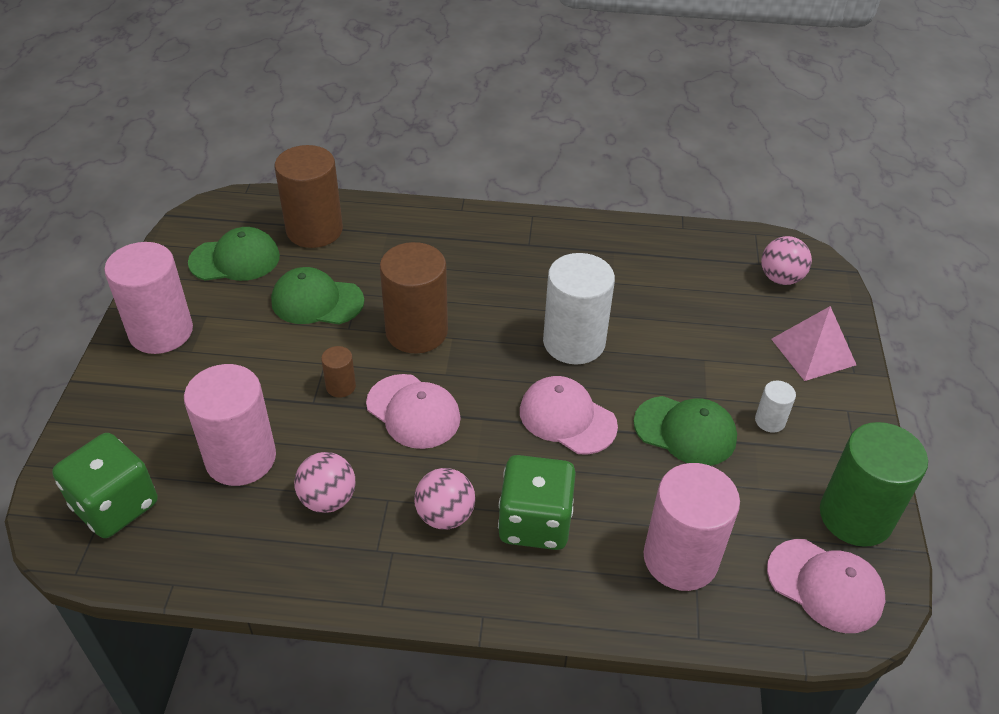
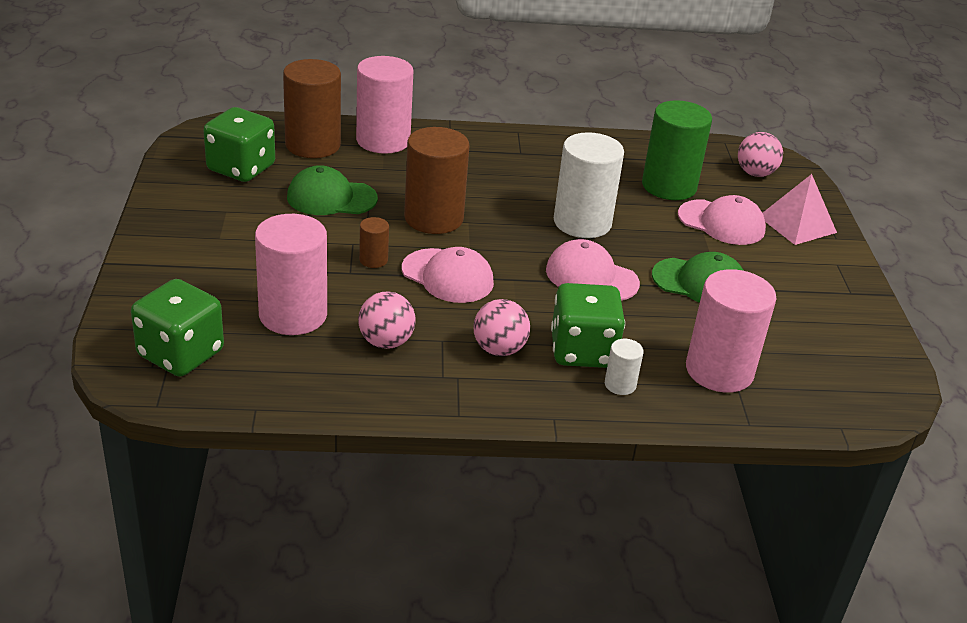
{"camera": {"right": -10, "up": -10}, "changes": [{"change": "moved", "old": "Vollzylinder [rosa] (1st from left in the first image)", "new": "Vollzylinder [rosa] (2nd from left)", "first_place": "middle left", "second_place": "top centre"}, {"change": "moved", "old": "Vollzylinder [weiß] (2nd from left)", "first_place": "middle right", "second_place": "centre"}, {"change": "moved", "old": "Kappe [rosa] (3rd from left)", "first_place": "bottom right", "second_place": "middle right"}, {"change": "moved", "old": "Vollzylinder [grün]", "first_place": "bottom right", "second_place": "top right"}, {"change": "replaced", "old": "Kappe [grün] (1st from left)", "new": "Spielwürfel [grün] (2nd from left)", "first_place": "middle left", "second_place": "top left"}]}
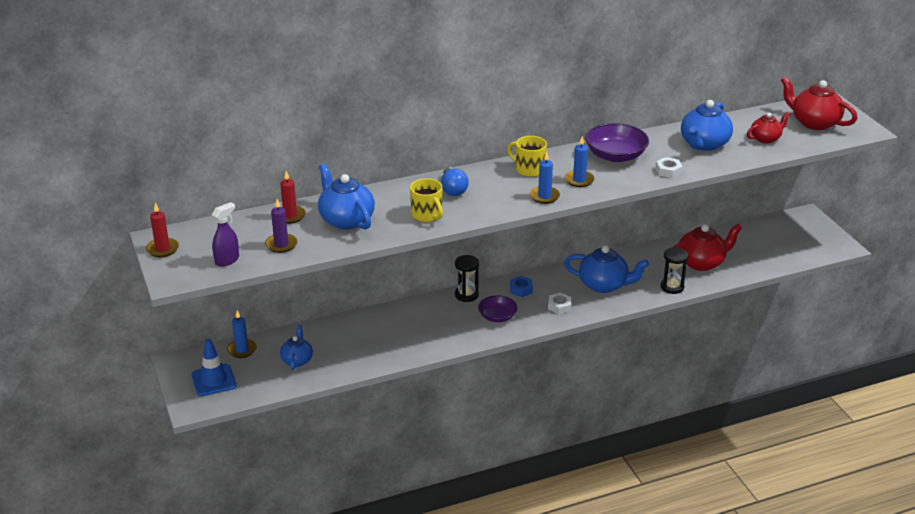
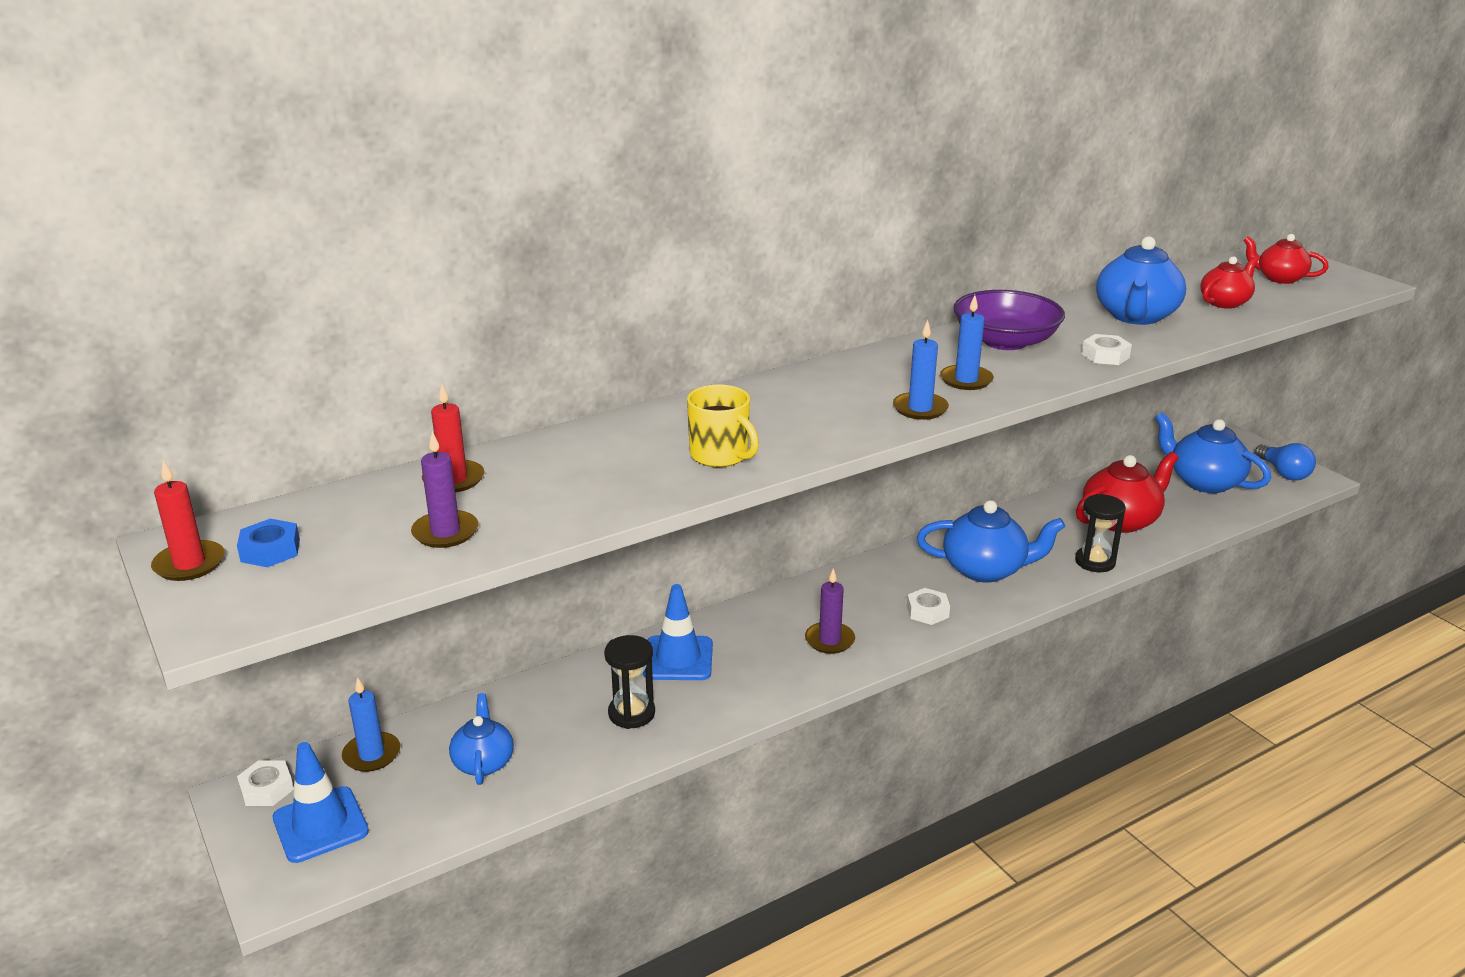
{"camera": {"right": -10, "up": -5}, "changes": [{"change": "removed", "old": "Sprühflasche [lila]", "first_place": "middle left"}, {"change": "removed", "old": "Tasse [gelb] (2nd from left)", "first_place": "top centre"}, {"change": "added", "new": "Sechskantmutter [weiß] (1st from left)", "second_place": "bottom left"}, {"change": "added", "new": "Leitkegel [blau] (2nd from left)", "second_place": "centre"}, {"change": "moved", "old": "Teekanne [blau] (2nd from left in the first image)", "new": "Teekanne [blau] (4th from left)", "first_place": "centre", "second_place": "middle right"}, {"change": "moved", "old": "Glühbirne [blau]", "first_place": "centre", "second_place": "middle right"}, {"change": "moved", "old": "Sanduhr [schwarz] (1st from left)", "first_place": "centre", "second_place": "bottom centre"}, {"change": "moved", "old": "Sechskantmutter [blau]", "first_place": "centre", "second_place": "middle left"}, {"change": "replaced", "old": "Schüssel [lila] (1st from left)", "new": "Kerze [lila] (2nd from left)", "first_place": "centre", "second_place": "centre"}, {"change": "resized", "old": "Teekanne [rot] (3rd from left)", "first_place": "top right", "second_place": "top right", "factor": 0.61}]}
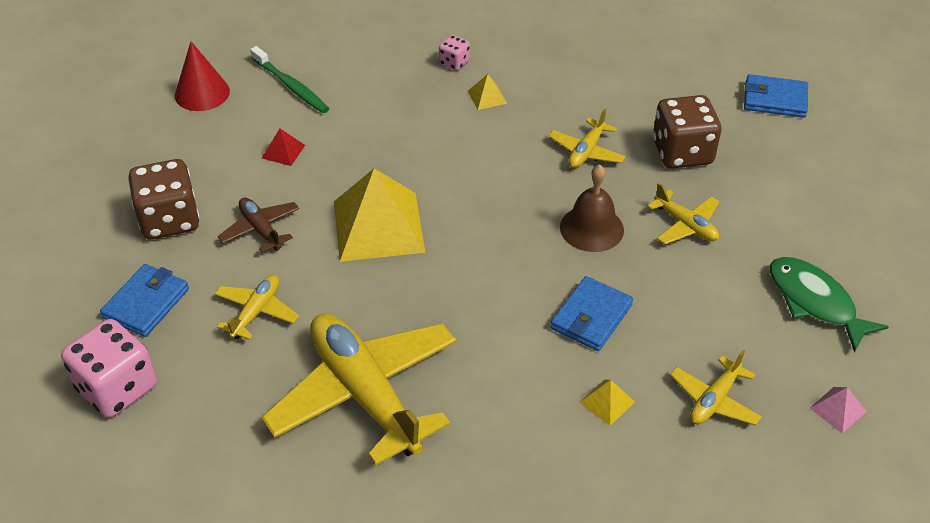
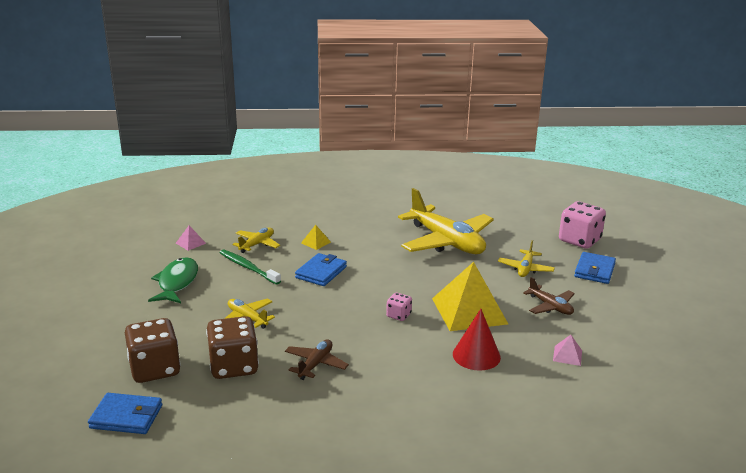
{"camera": {"right": 175, "up": -20}, "changes": [{"change": "removed", "old": "Pyramide [gelb] (2nd from left)", "first_place": "top centre"}, {"change": "removed", "old": "Glocke [braun]", "first_place": "centre"}, {"change": "moved", "old": "Spielwürfel [braun] (1st from left)", "first_place": "middle left", "second_place": "bottom left"}, {"change": "moved", "old": "Kegel [rot]", "first_place": "top left", "second_place": "bottom centre"}, {"change": "moved", "old": "Zahnbürste [grün]", "first_place": "top left", "second_place": "centre"}, {"change": "moved", "old": "Spielwürfel [rosa] (2nd from left in the first image)", "new": "Spielwürfel [rosa] (1st from left)", "first_place": "top centre", "second_place": "centre"}, {"change": "recoloured", "old": "Pyramide [rot]", "new": "Pyramide [rosa] (2nd from left)", "first_place": "top left", "second_place": "bottom right"}, {"change": "recoloured", "old": "Flugzeug [gelb] (3rd from left)", "new": "Flugzeug [braun] (1st from left)", "first_place": "top centre", "second_place": "bottom centre"}, {"change": "turned", "old": "Fisch [grün]", "first_place": "middle right", "second_place": "middle left", "degrees": -135}]}
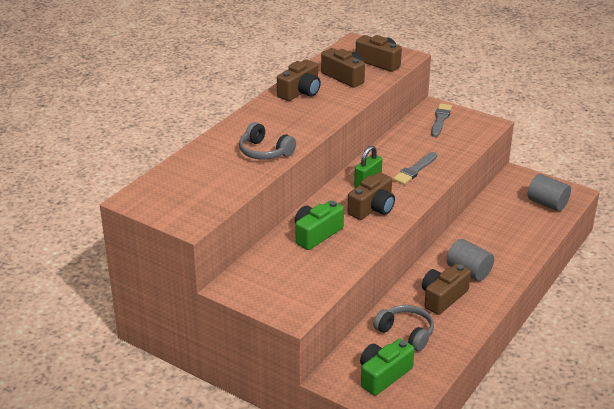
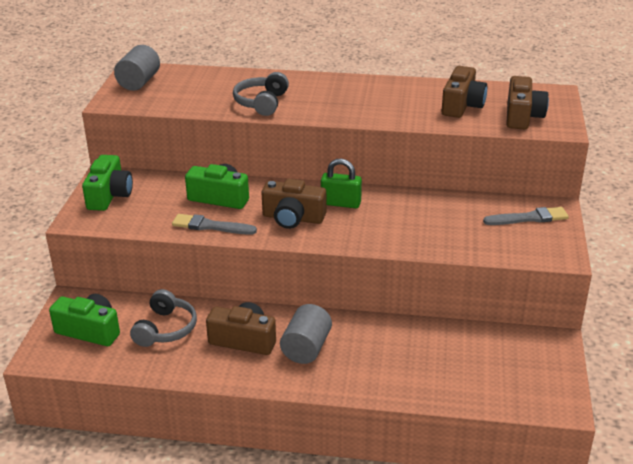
{"camera": {"right": 65, "up": 0}, "changes": [{"change": "removed", "old": "Kamera [braun] (1st from left)", "first_place": "top centre"}, {"change": "added", "new": "Kamera [grün] (2nd from left)", "second_place": "middle left"}, {"change": "moved", "old": "Pinsel [grau] (1st from left)", "first_place": "middle right", "second_place": "centre"}, {"change": "moved", "old": "Vollzylinder [grau] (2nd from left in the first image)", "new": "Vollzylinder [grau] (1st from left)", "first_place": "middle right", "second_place": "top left"}]}
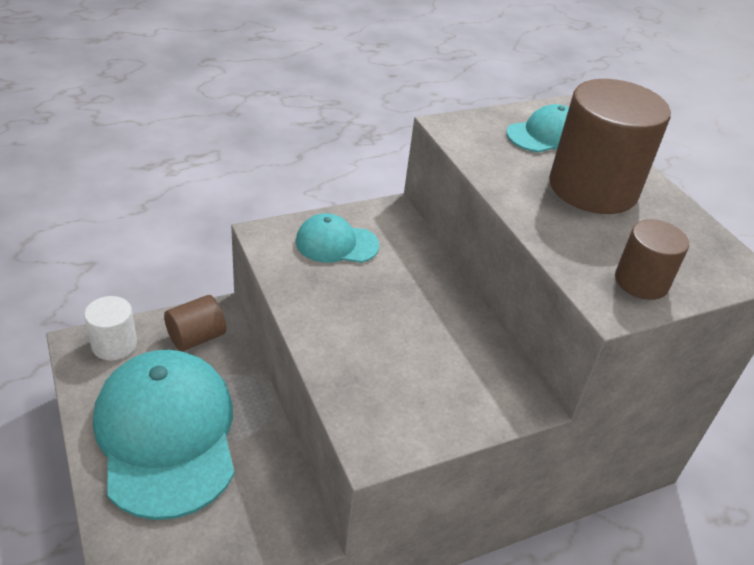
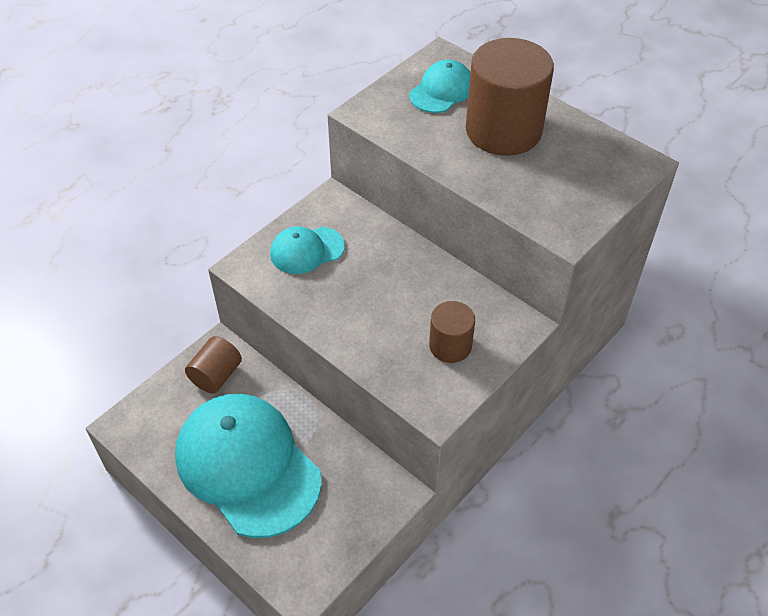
{"camera": {"right": -20, "up": 10}, "changes": [{"change": "removed", "old": "Vollzylinder [weiß]", "first_place": "middle left"}, {"change": "moved", "old": "Vollzylinder [braun] (3rd from left in the first image)", "new": "Vollzylinder [braun] (2nd from left)", "first_place": "middle right", "second_place": "centre"}]}
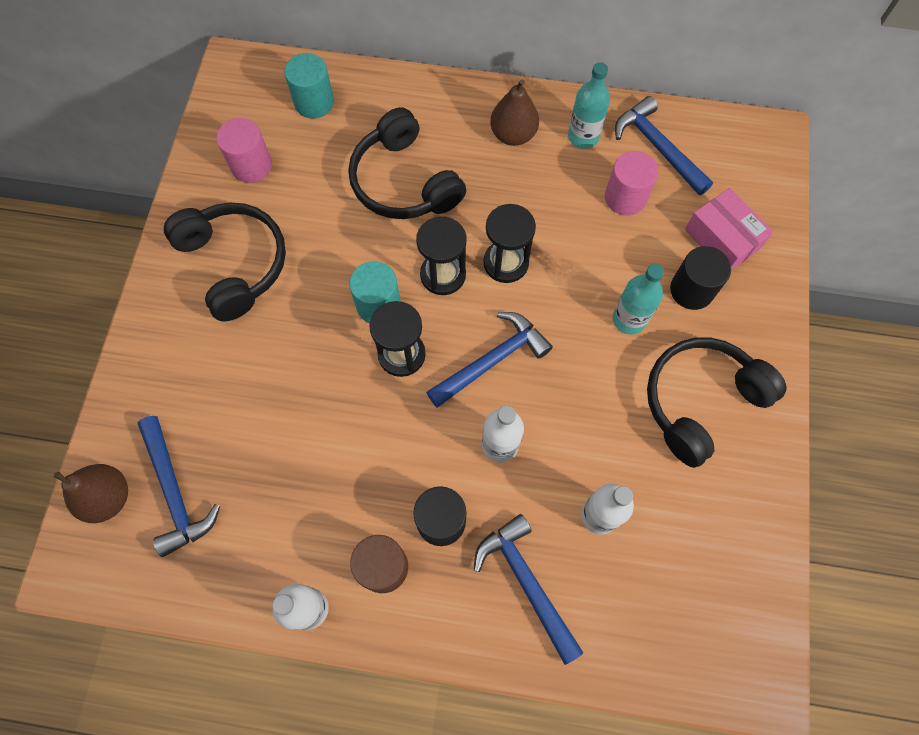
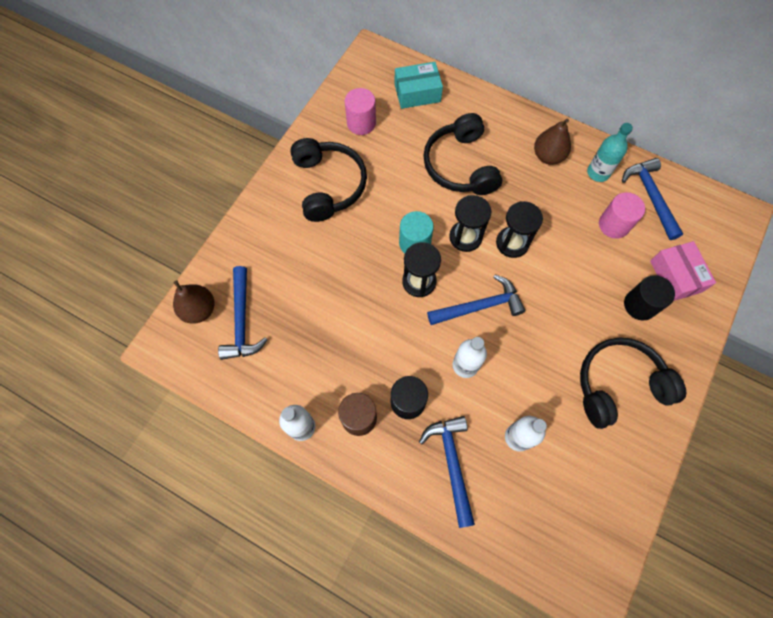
{"camera": {"right": 20, "up": 0}, "changes": [{"change": "removed", "old": "Flasche [türkis] (2nd from left)", "first_place": "middle right"}, {"change": "replaced", "old": "Vollzylinder [türkis] (1st from left)", "new": "Schachtel [türkis]", "first_place": "top centre", "second_place": "top centre"}]}
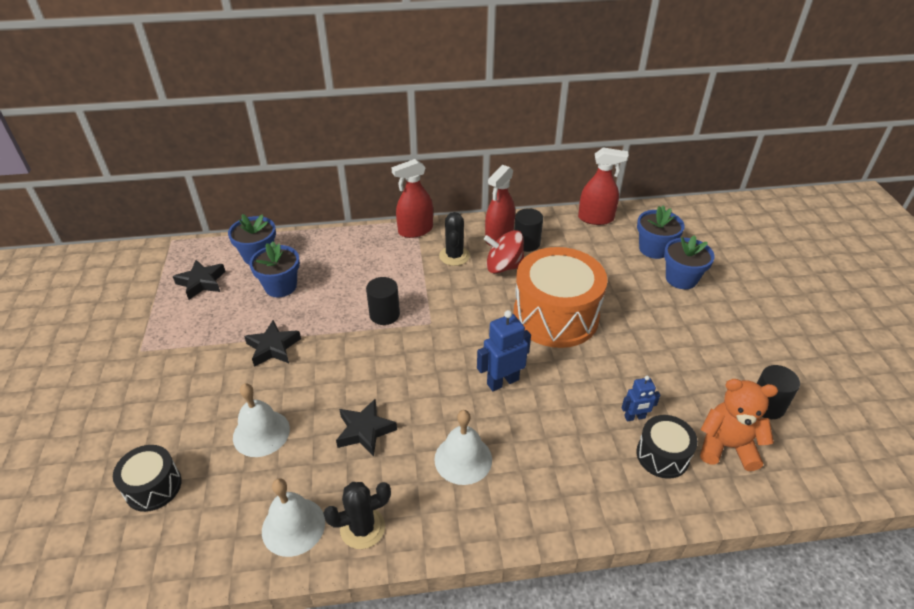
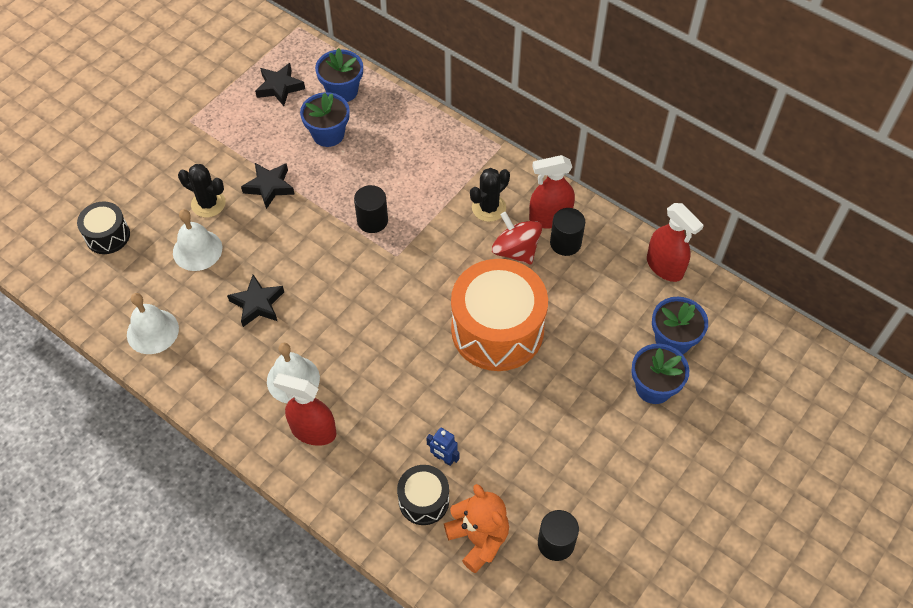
{"camera": {"right": 45, "up": 15}, "changes": [{"change": "removed", "old": "Roboter [blau] (1st from left)", "first_place": "centre"}, {"change": "moved", "old": "Kaktus [schwarz] (1st from left)", "first_place": "bottom centre", "second_place": "top left"}, {"change": "moved", "old": "Sprühflasche [rot] (1st from left)", "first_place": "top centre", "second_place": "bottom left"}]}
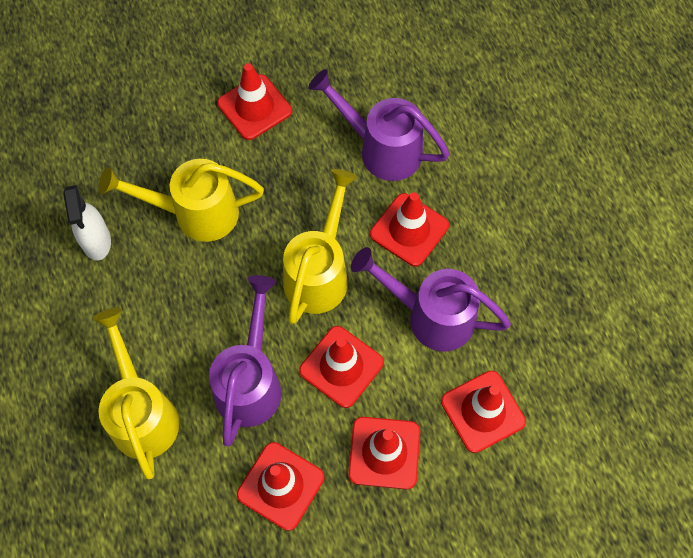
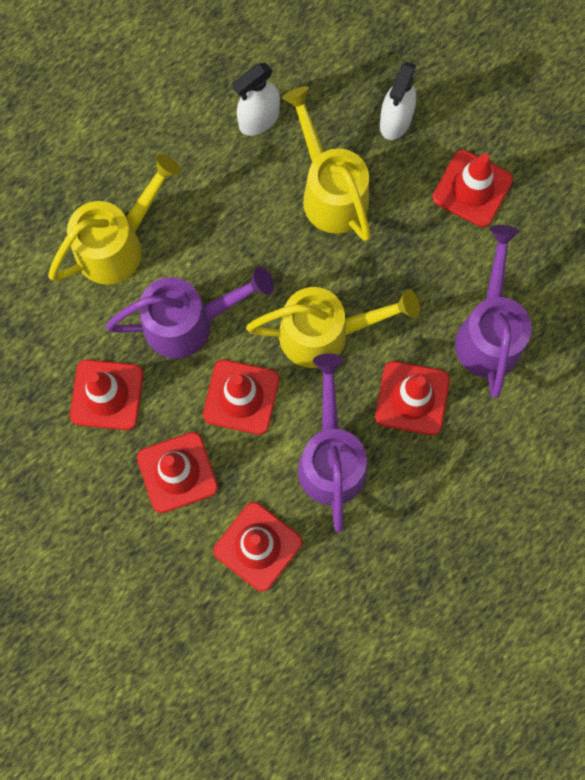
{"camera": {"right": 65, "up": 10}, "changes": [{"change": "added", "new": "Sprühflasche [weiß] (2nd from left)", "second_place": "top right"}]}
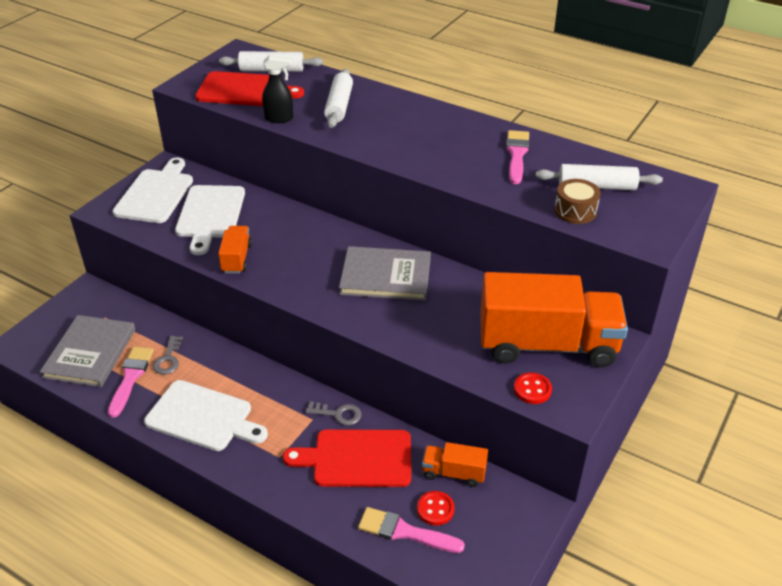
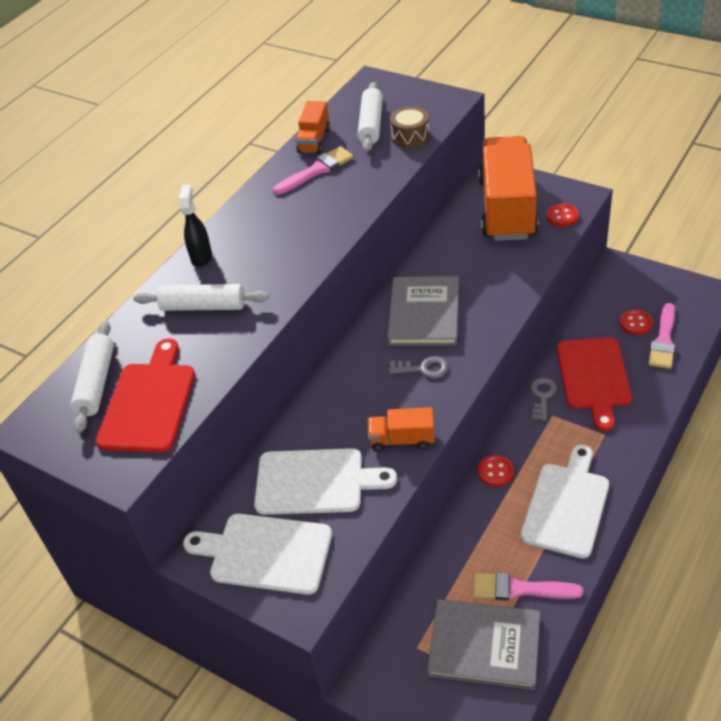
{"camera": {"right": -85, "up": 5}, "changes": [{"change": "added", "new": "Knopf [rot] (1st from left)", "second_place": "middle right"}, {"change": "moved", "old": "Schlüssel [grau] (1st from left)", "first_place": "middle left", "second_place": "centre"}, {"change": "moved", "old": "Sprühflasche [schwarz]", "first_place": "top centre", "second_place": "top left"}, {"change": "moved", "old": "Lastwagen [orange] (2nd from left in the first image)", "new": "Lastwagen [orange] (1st from left)", "first_place": "bottom centre", "second_place": "top centre"}, {"change": "turned", "old": "Pinsel [rosa] (3rd from left in the first image)", "first_place": "top centre", "second_place": "top centre", "degrees": 135}]}
